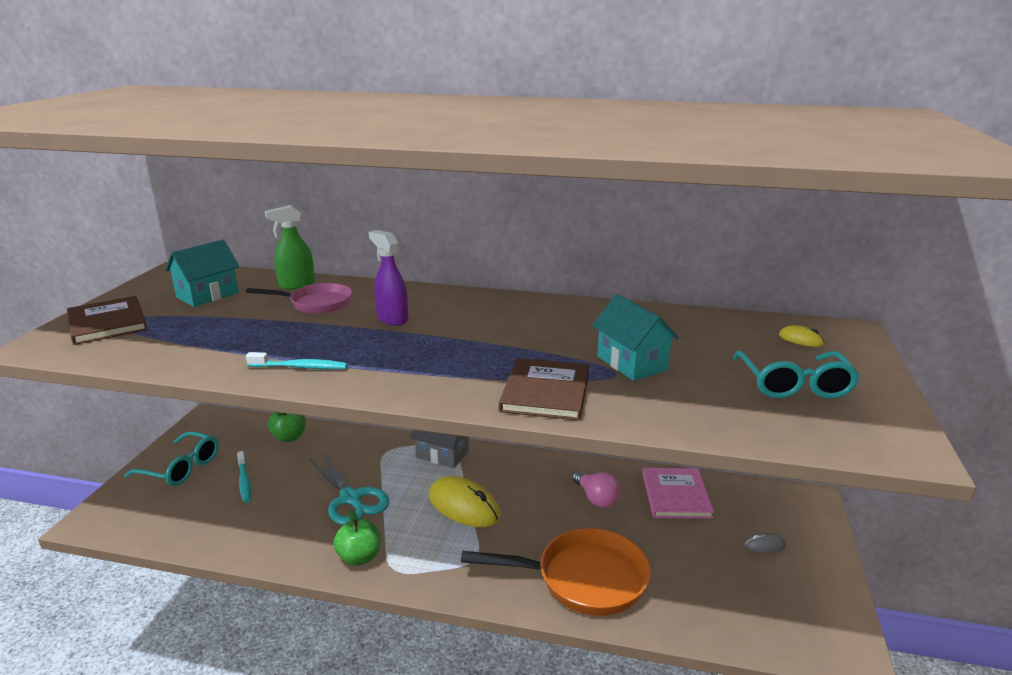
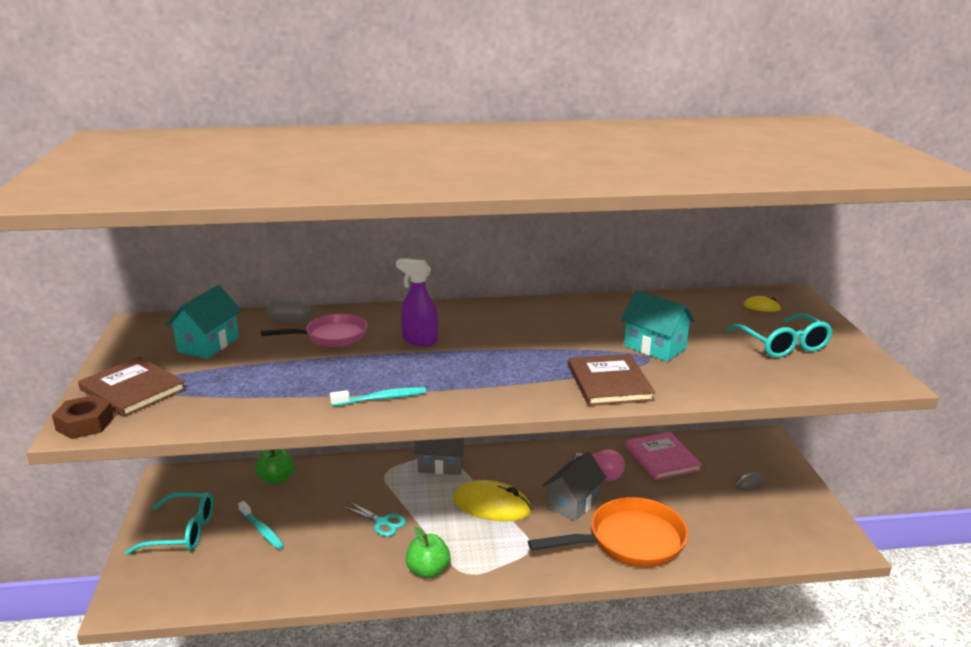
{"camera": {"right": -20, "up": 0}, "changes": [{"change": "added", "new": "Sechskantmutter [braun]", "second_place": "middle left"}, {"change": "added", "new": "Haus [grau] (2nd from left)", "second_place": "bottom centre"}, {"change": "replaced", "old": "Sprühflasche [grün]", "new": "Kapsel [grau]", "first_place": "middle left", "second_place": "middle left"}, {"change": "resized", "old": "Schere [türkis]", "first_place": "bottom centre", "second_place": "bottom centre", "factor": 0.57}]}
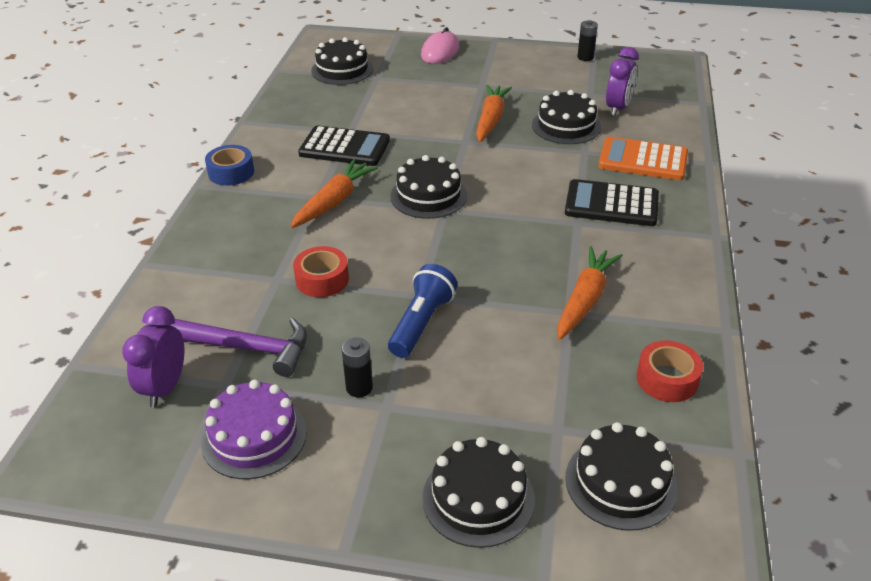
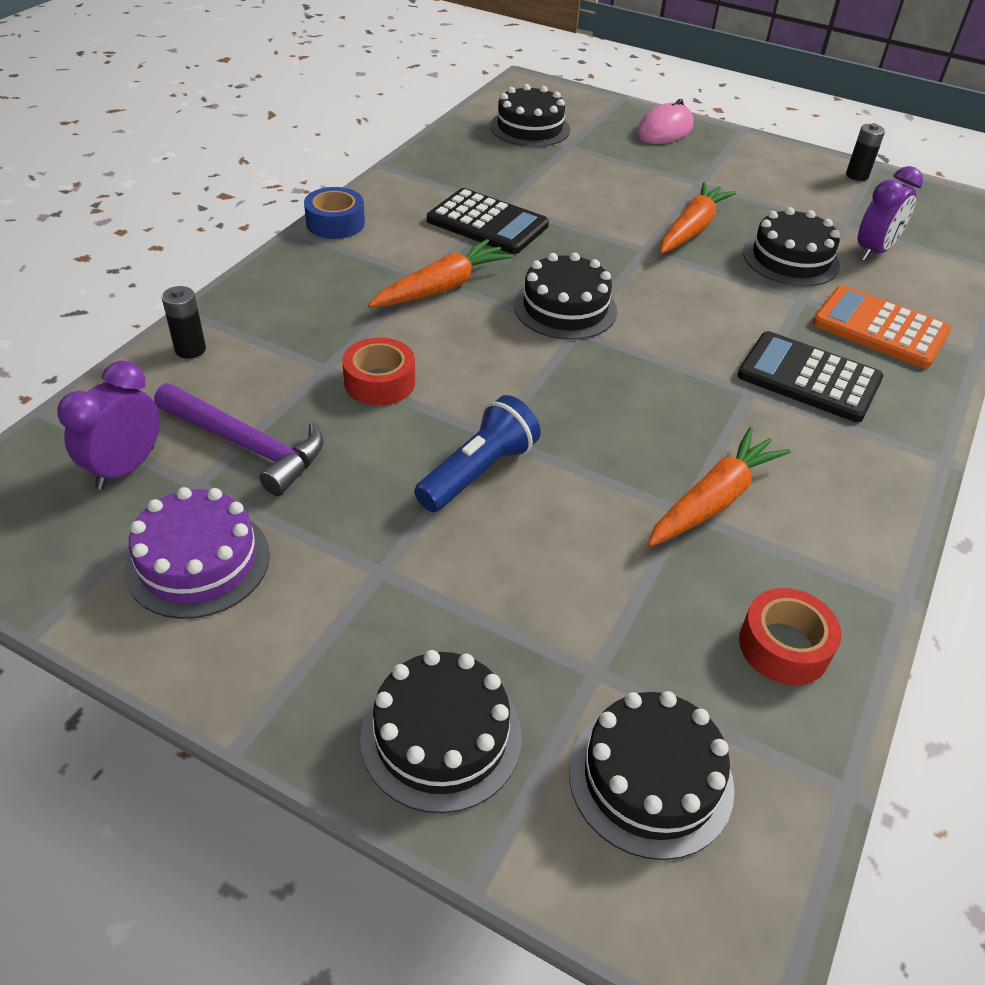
{"camera": {"right": 15, "up": 5}, "changes": [{"change": "moved", "old": "Batterie [schwarz] (1st from left)", "first_place": "centre", "second_place": "top left"}]}
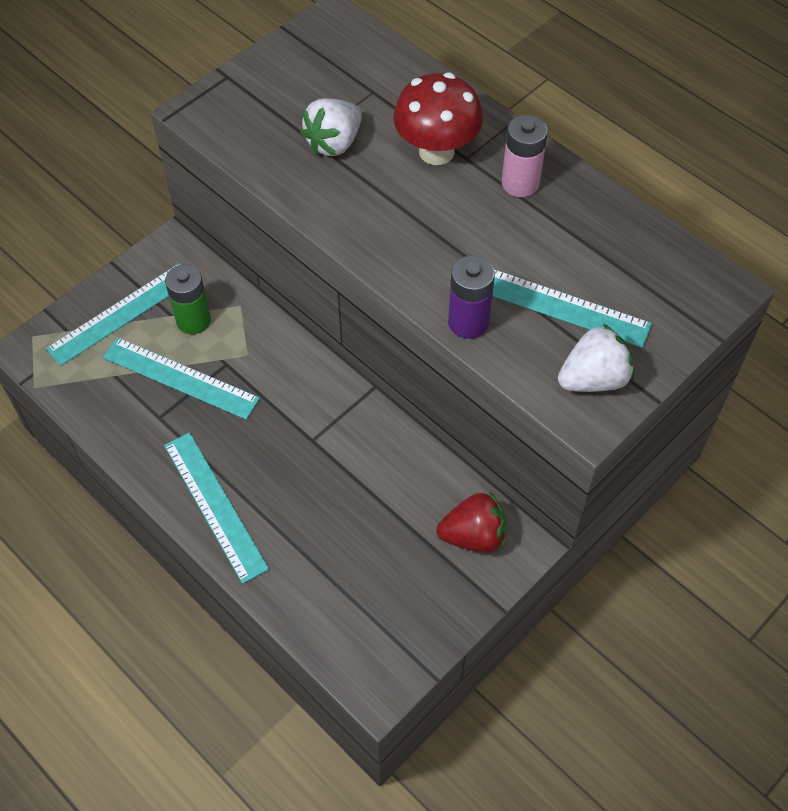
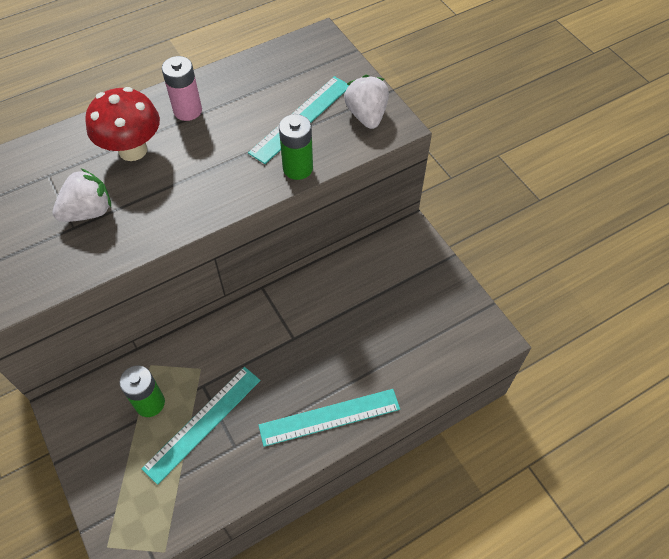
{"camera": {"right": -75, "up": 0}, "changes": [{"change": "removed", "old": "Lineal [türkis] (1st from left)", "first_place": "middle left"}, {"change": "removed", "old": "Erdbeere [rot]", "first_place": "centre"}, {"change": "recoloured", "old": "Batterie [lila]", "new": "Batterie [grün] (2nd from left)", "first_place": "centre", "second_place": "top centre"}, {"change": "turned", "old": "Erdbeere [weiß] (1st from left)", "first_place": "top centre", "second_place": "middle left", "degrees": -90}]}
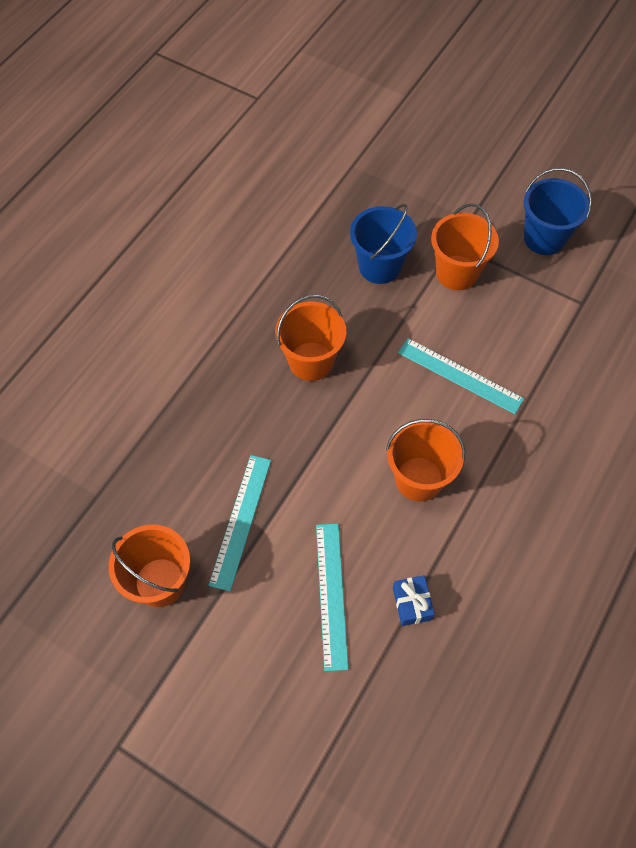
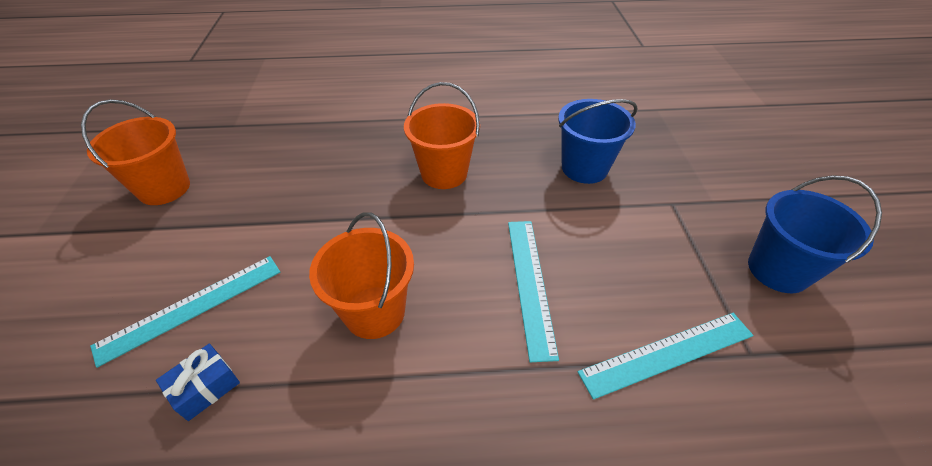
{"camera": {"right": 55, "up": -15}, "changes": [{"change": "removed", "old": "Eimer [orange] (4th from left)", "first_place": "top right"}, {"change": "moved", "old": "Lineal [türkis] (1st from left in the first image)", "new": "Lineal [türkis] (3rd from left)", "first_place": "centre", "second_place": "bottom right"}]}
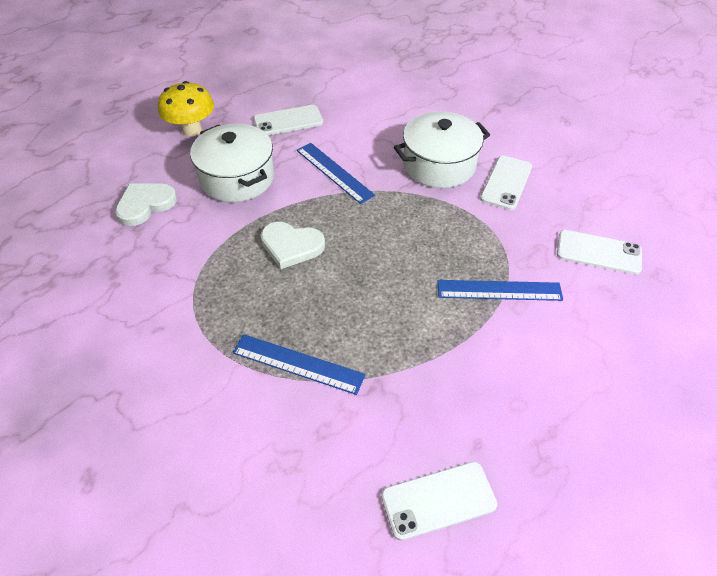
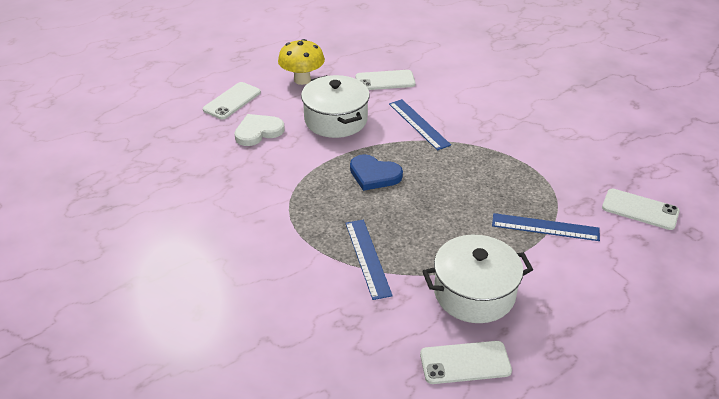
{"camera": {"right": 10, "up": -10}, "changes": [{"change": "moved", "old": "Kochtopf [weiß] (2nd from left)", "first_place": "top centre", "second_place": "bottom centre"}, {"change": "moved", "old": "Handy [weiß] (3rd from left in the first image)", "new": "Handy [weiß] (1st from left)", "first_place": "top right", "second_place": "top left"}, {"change": "recoloured", "old": "Herz [weiß] (2nd from left)", "new": "Herz [blau]", "first_place": "centre", "second_place": "centre"}, {"change": "turned", "old": "Lineal [blau] (1st from left)", "first_place": "centre", "second_place": "centre", "degrees": 45}]}
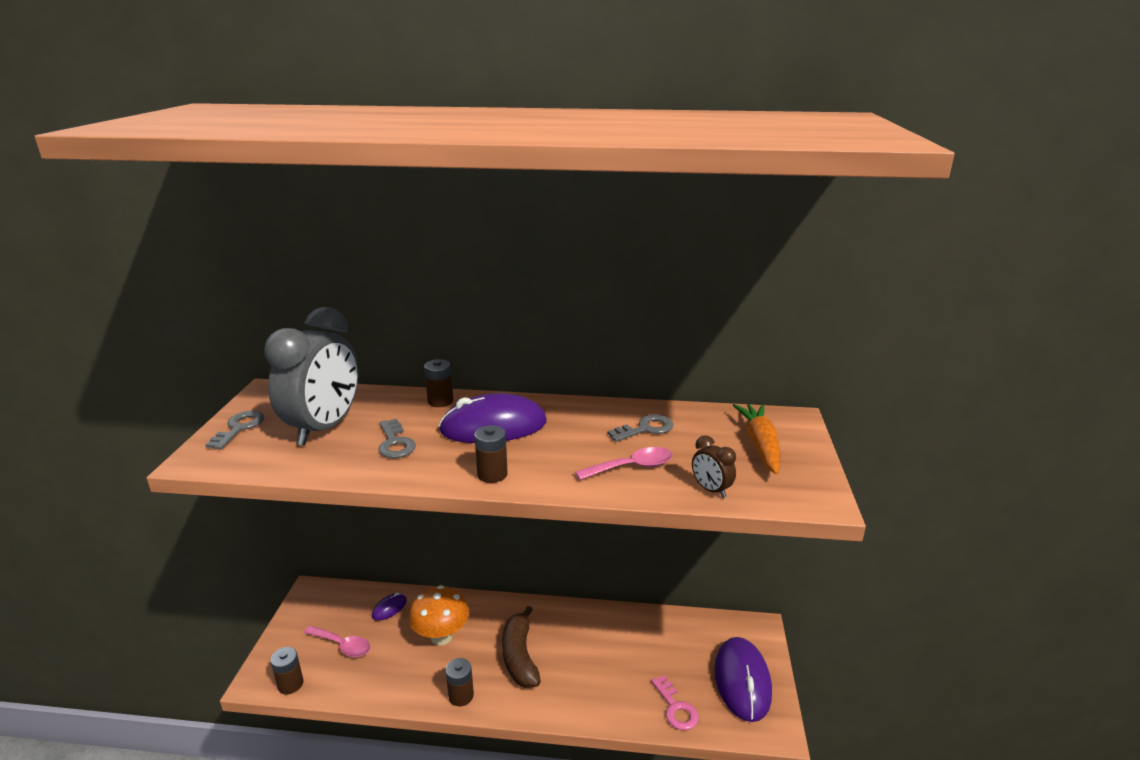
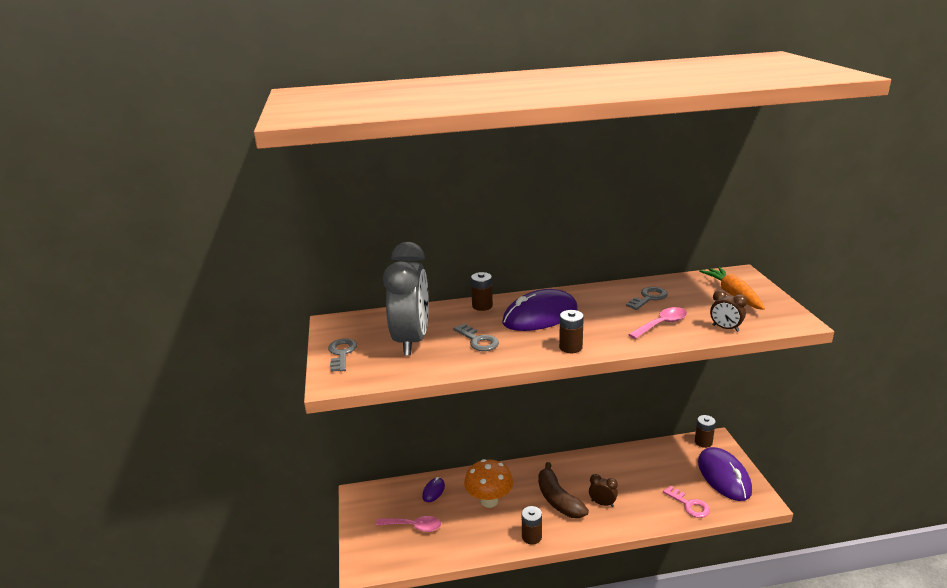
{"camera": {"right": -15, "up": 0}, "changes": [{"change": "added", "new": "Wecker [braun] (1st from left)", "second_place": "bottom centre"}, {"change": "moved", "old": "Batterie [braun] (1st from left in the first image)", "new": "Batterie [braun] (4th from left)", "first_place": "bottom left", "second_place": "bottom right"}]}
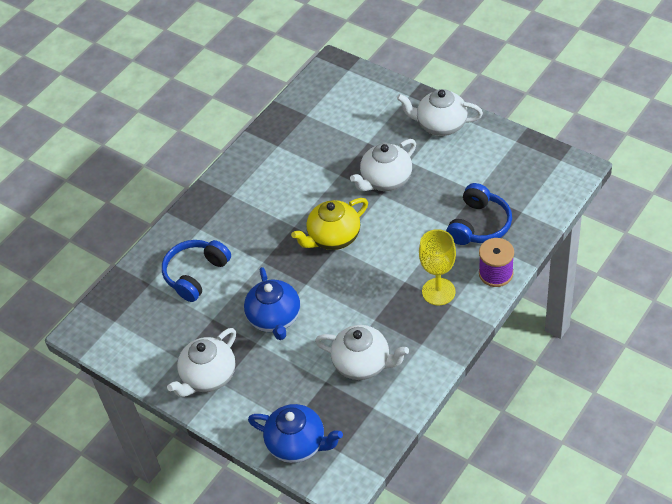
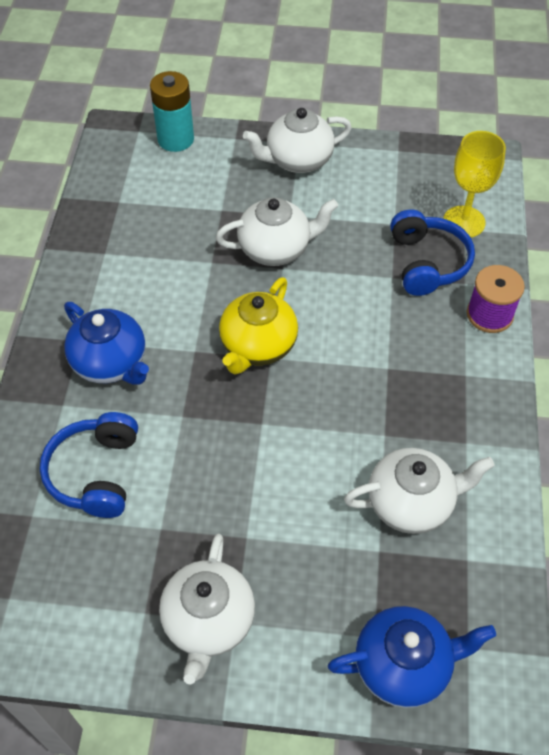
{"camera": {"right": -35, "up": 5}, "changes": [{"change": "added", "new": "Batterie [türkis]", "second_place": "top left"}, {"change": "moved", "old": "Teekanne [blau] (1st from left)", "first_place": "centre", "second_place": "middle left"}, {"change": "moved", "old": "Kelch [gelb]", "first_place": "centre", "second_place": "top right"}, {"change": "turned", "old": "Teekanne [weiß] (3rd from left in the first image)", "first_place": "top centre", "second_place": "top centre", "degrees": -120}]}
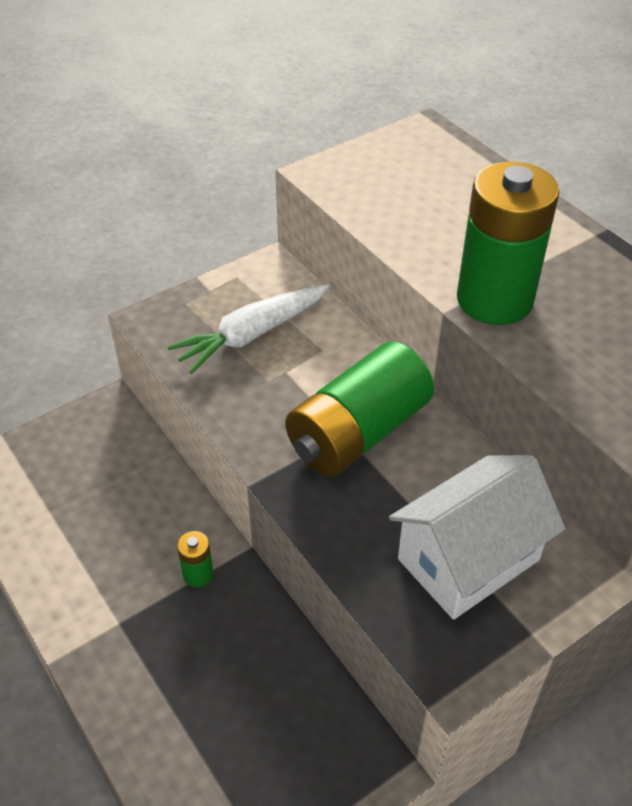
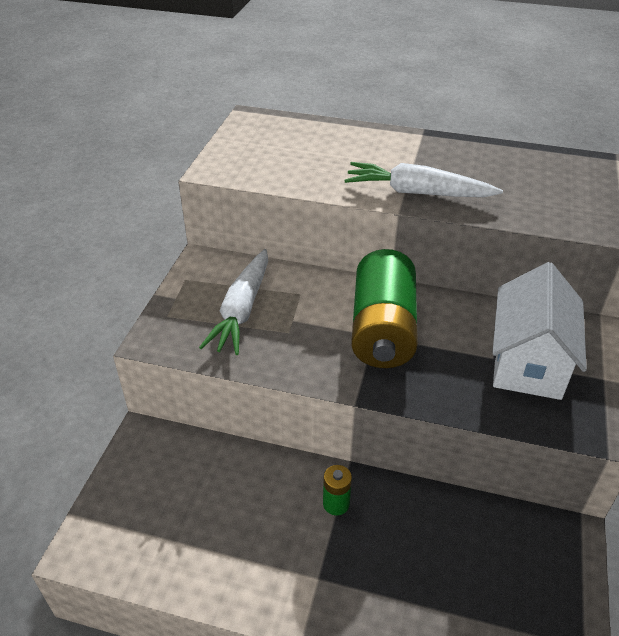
{"camera": {"right": -40, "up": -5}, "changes": [{"change": "replaced", "old": "Batterie [grün] (3rd from left)", "new": "Karotte [weiß] (2nd from left)", "first_place": "top right", "second_place": "top right"}]}
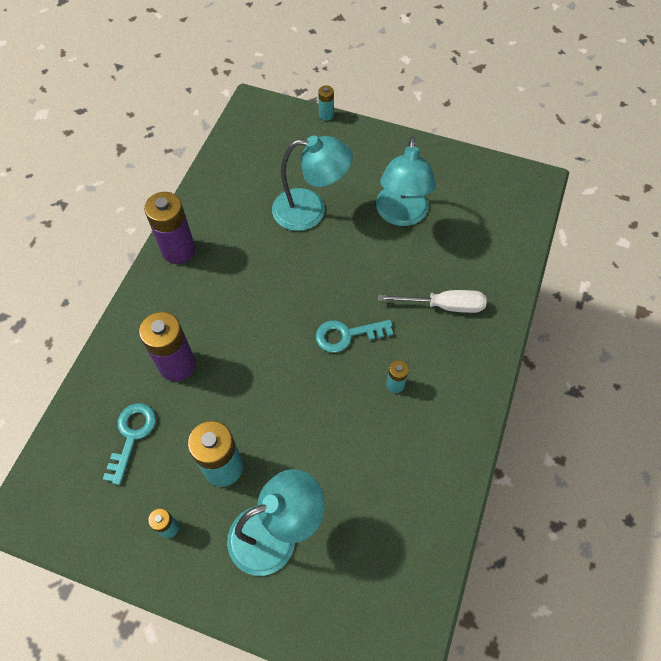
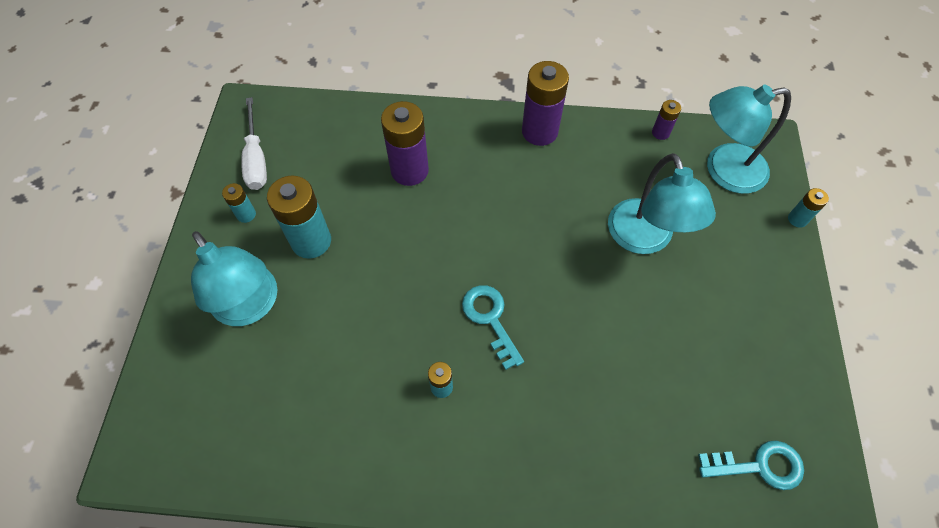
{"camera": {"right": 75, "up": 0}, "changes": [{"change": "added", "new": "Batterie [lila] (3rd from left)", "second_place": "top right"}, {"change": "moved", "old": "Schlüssel [türkis] (1st from left in the first image)", "new": "Schlüssel [türkis] (2nd from left)", "first_place": "bottom left", "second_place": "bottom right"}, {"change": "moved", "old": "Lampe [türkis] (3rd from left)", "first_place": "top centre", "second_place": "top right"}, {"change": "moved", "old": "Schraubenzieher [weiß]", "first_place": "centre", "second_place": "top left"}]}
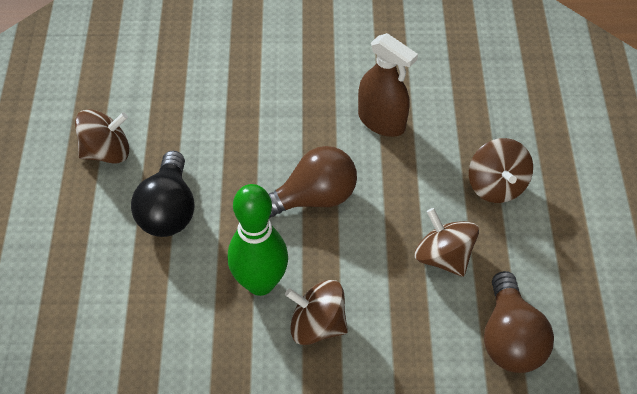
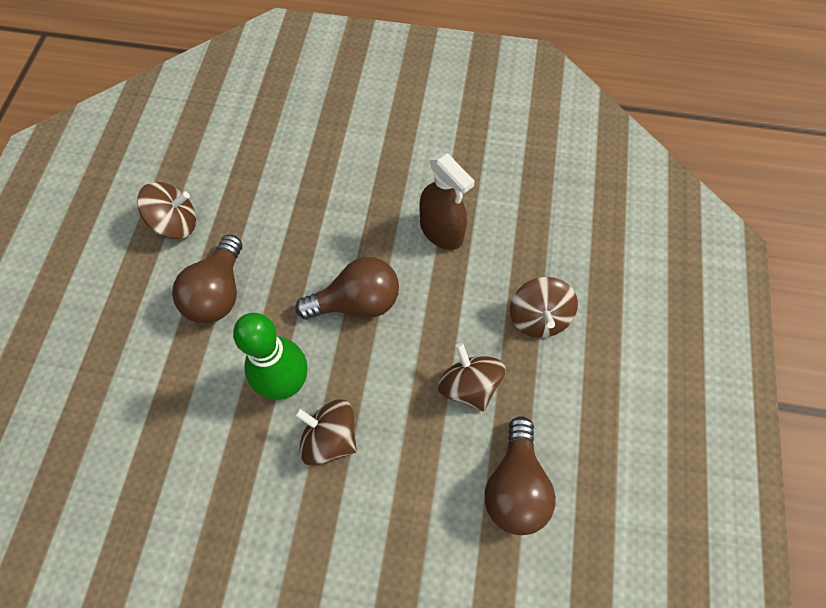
{"camera": {"right": 10, "up": 10}, "changes": [{"change": "recoloured", "old": "Glühbirne [schwarz]", "new": "Glühbirne [braun] (1st from left)", "first_place": "middle left", "second_place": "middle left"}]}
